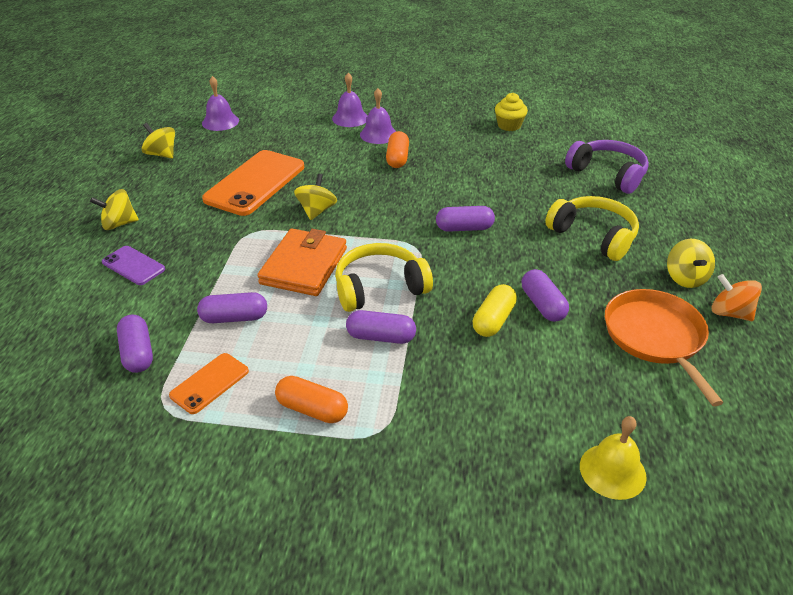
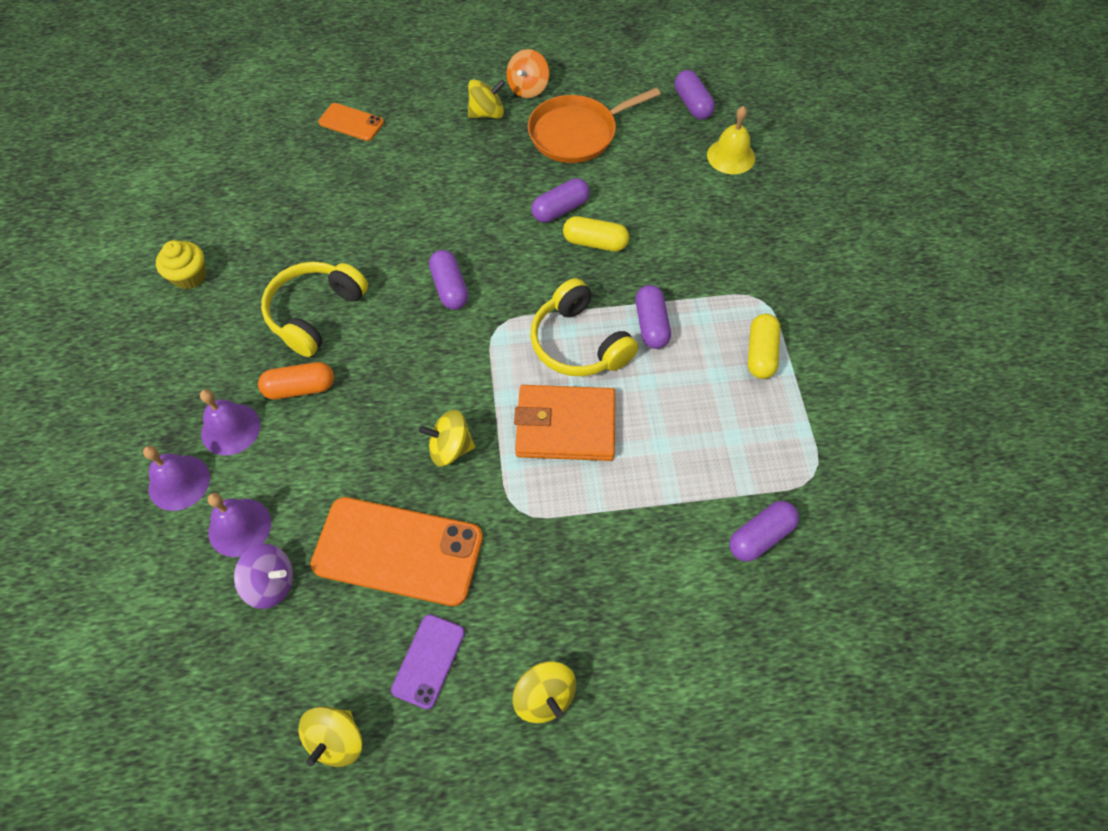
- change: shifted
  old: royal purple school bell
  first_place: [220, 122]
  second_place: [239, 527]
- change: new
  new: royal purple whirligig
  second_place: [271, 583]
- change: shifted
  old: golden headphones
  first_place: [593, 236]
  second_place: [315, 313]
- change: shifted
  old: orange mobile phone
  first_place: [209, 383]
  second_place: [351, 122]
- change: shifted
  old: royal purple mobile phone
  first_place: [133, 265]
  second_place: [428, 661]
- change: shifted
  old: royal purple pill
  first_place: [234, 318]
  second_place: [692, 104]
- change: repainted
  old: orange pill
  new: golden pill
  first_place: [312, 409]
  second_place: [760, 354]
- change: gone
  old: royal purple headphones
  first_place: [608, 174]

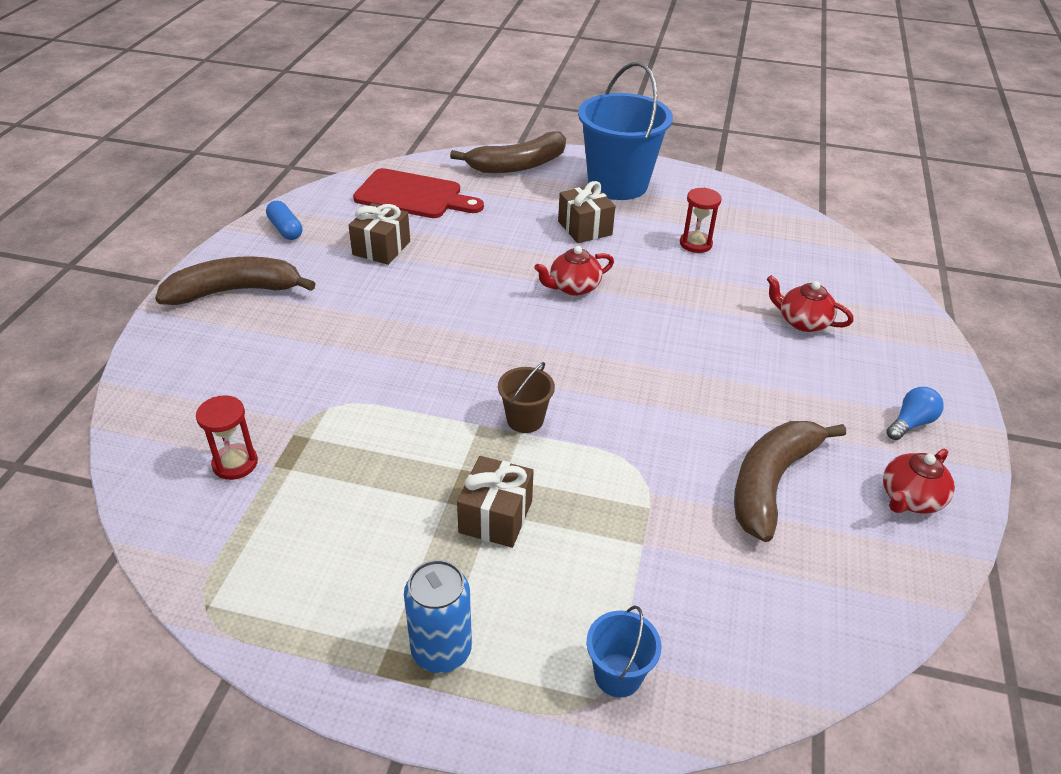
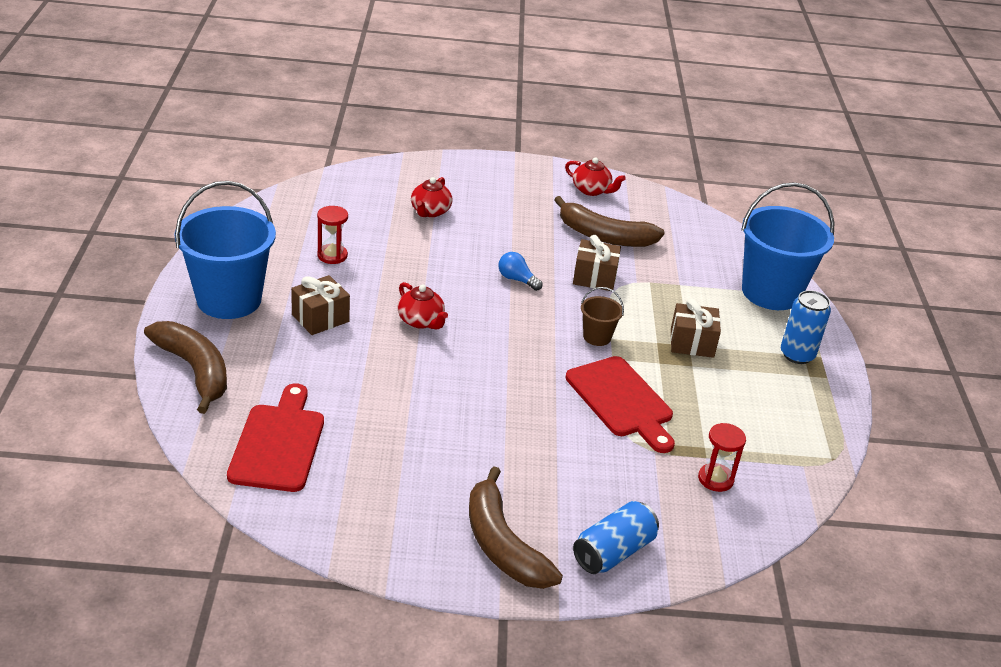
- change: shifted
  old: blue bulb
  first_place: [910, 423]
  second_place: [517, 279]
- change: new
  new: scarlet cutting board
  second_place: [621, 401]
- change: shifted
  old: dark brown gift
  first_place: [381, 248]
  second_place: [594, 277]
- change: new
  new: blue soda can
  second_place: [613, 552]
- change: scaled
  old: blue bucket
  first_place: [618, 675]
  second_place: [770, 292]
  factor: 2.25
- change: gone
  old: blue pill
  first_place: [285, 229]

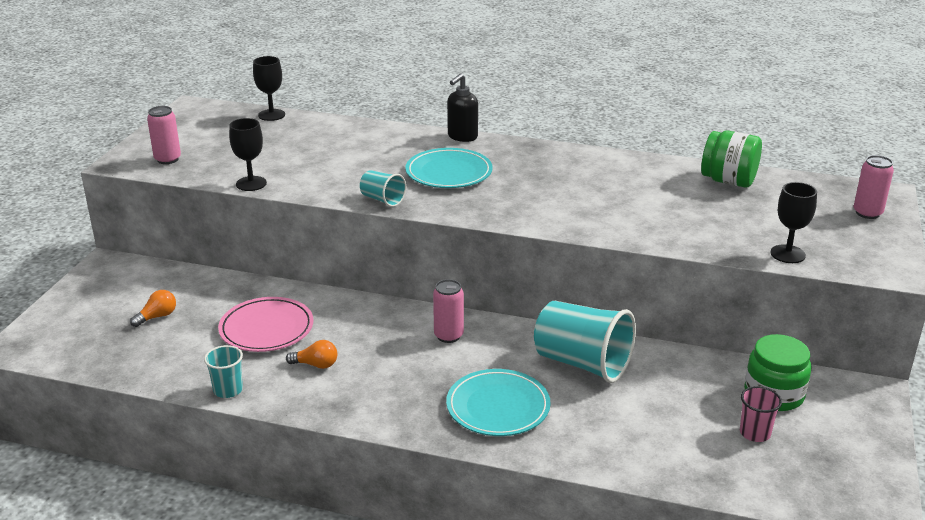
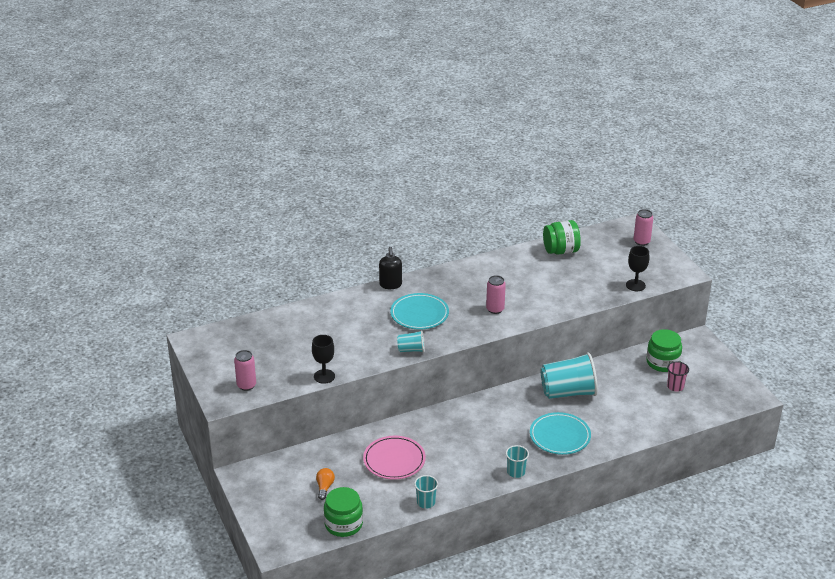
- change: new
  new: green jar
  second_place: [343, 524]
- change: shifted
  old: rose-pink soda can
  first_place: [448, 336]
  second_place: [495, 309]
- change: new
  new: turquoise tumbler
  second_place: [516, 472]
- change: gone
  old: jet-black goblet
  first_place: [271, 115]
- change: gone
  old: orange bulb
  first_place: [316, 365]

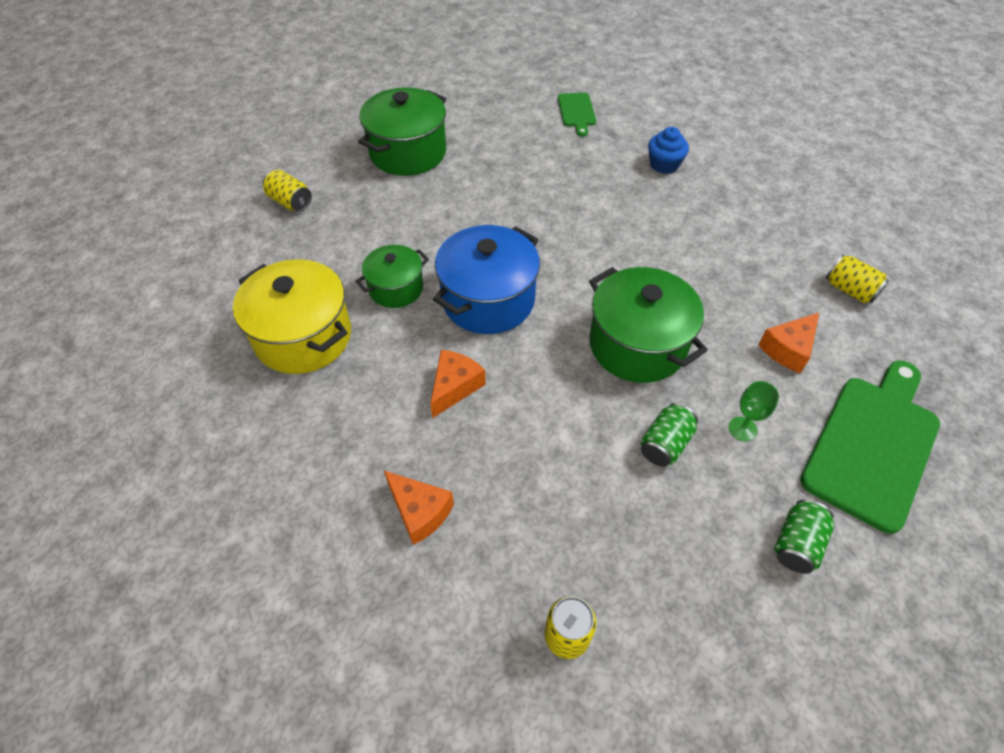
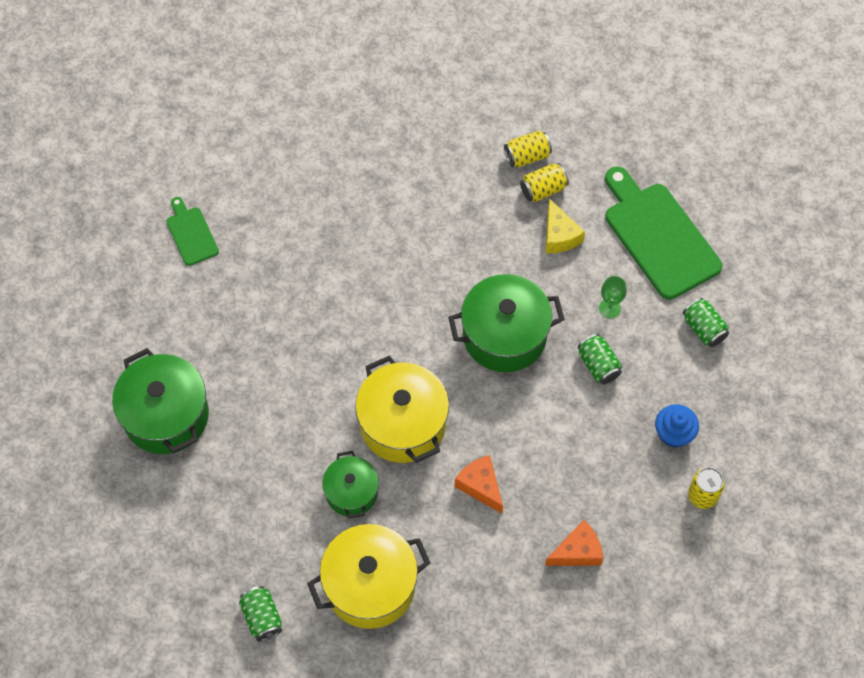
- change: rotated
  old: green cutting board
  first_place: [576, 112]
  second_place: [191, 234]
  degrees: -135
- change: new
  new: green soda can
  second_place: [262, 617]
- change: repainted
  old: blue stockpot
  new: golden stockpot
  first_place: [488, 300]
  second_place: [403, 424]
- change: shifted
  old: golden soda can
  first_place: [290, 202]
  second_place: [543, 189]
- change: repainted
  old: orange piece of cheese
  new: golden piece of cheese
  first_place: [788, 349]
  second_place: [559, 235]
- change: shifted
  old: blue cupcake
  first_place: [664, 165]
  second_place: [674, 433]

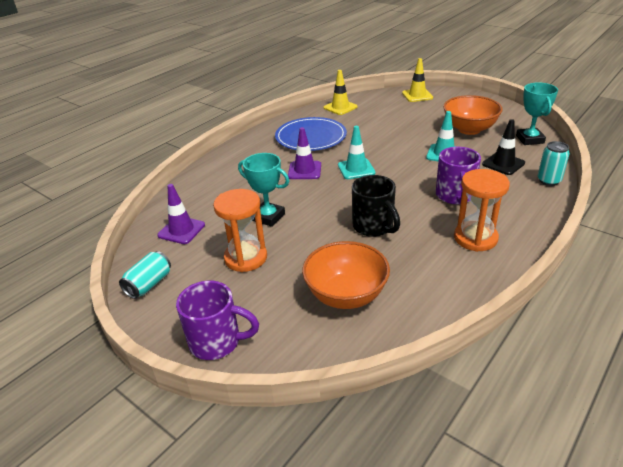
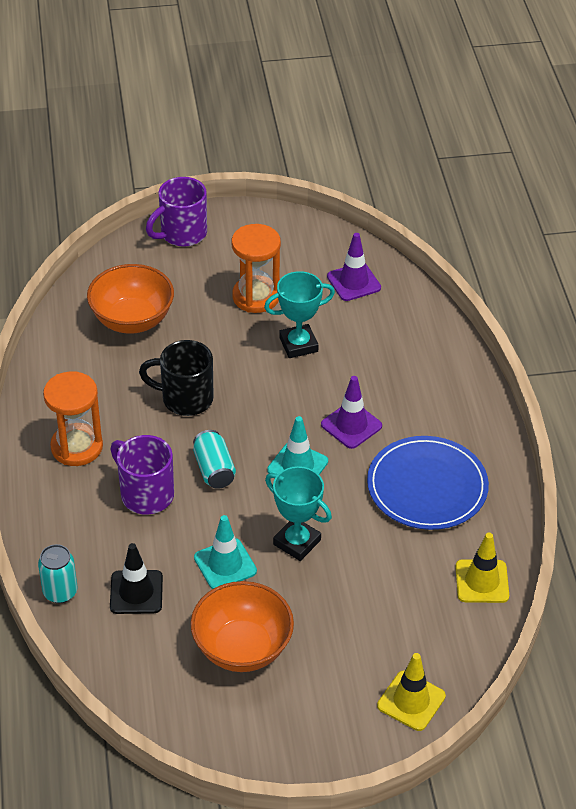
- change: shifted
  old: turquoise soda can
  first_place: [149, 284]
  second_place: [214, 470]
- change: shifted
  old: turquoise trophy
  first_place: [530, 139]
  second_place: [297, 542]

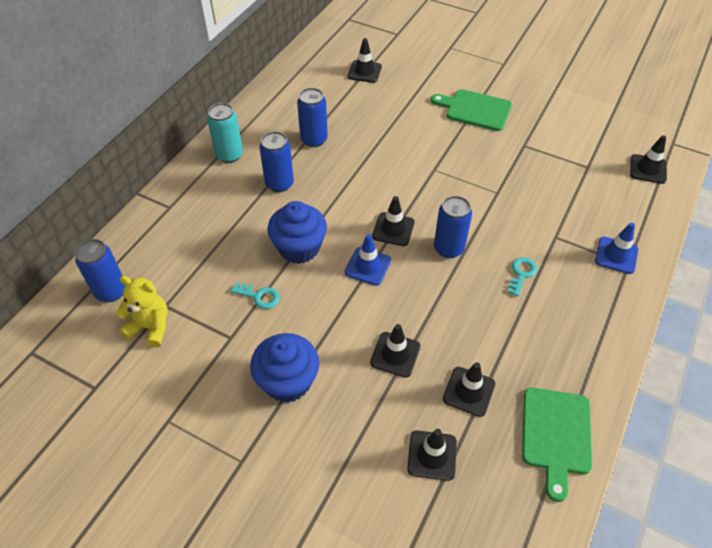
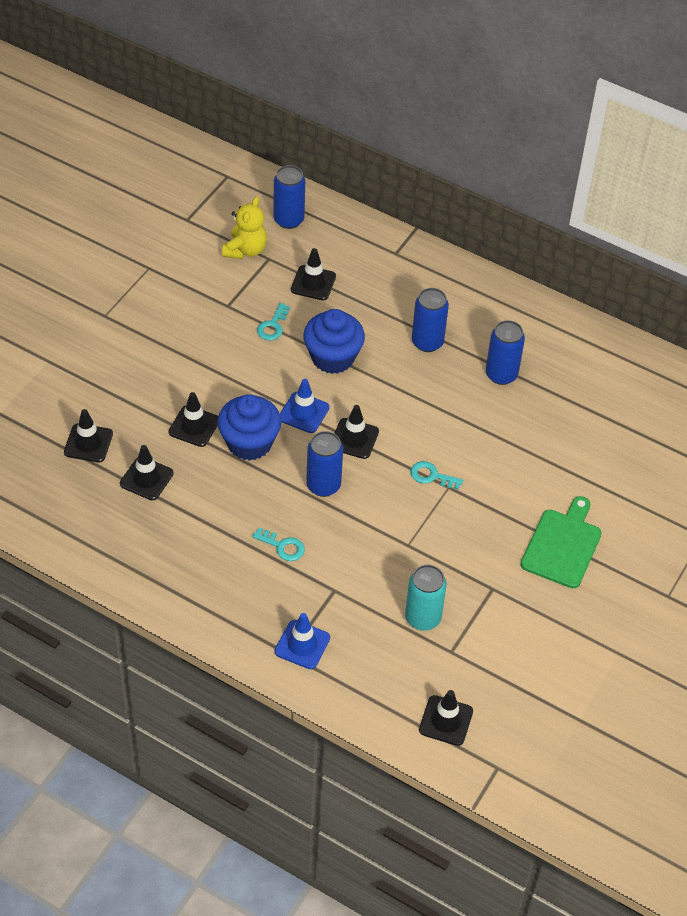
- change: shifted
  old: blue cupcake
  first_place: [287, 381]
  second_place: [249, 443]
- change: shifted
  old: jet-black safety cone
  first_place: [364, 72]
  second_place: [313, 283]
- change: shifted
  old: turquoise soda can
  first_place: [229, 155]
  second_place: [422, 618]
- change: new
  new: turquoise door key
  second_place: [431, 476]
- change: gone
  old: green cutting board
  first_place: [556, 435]

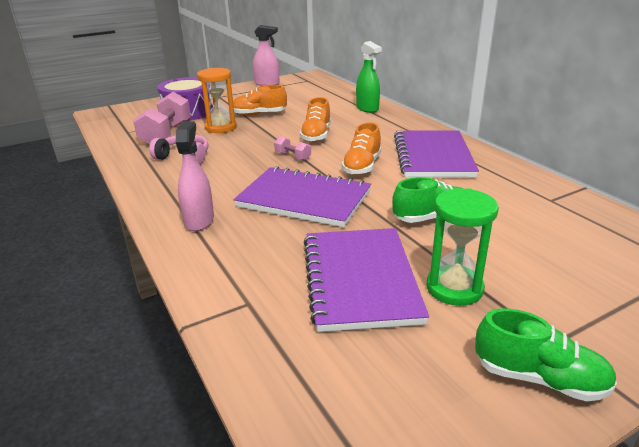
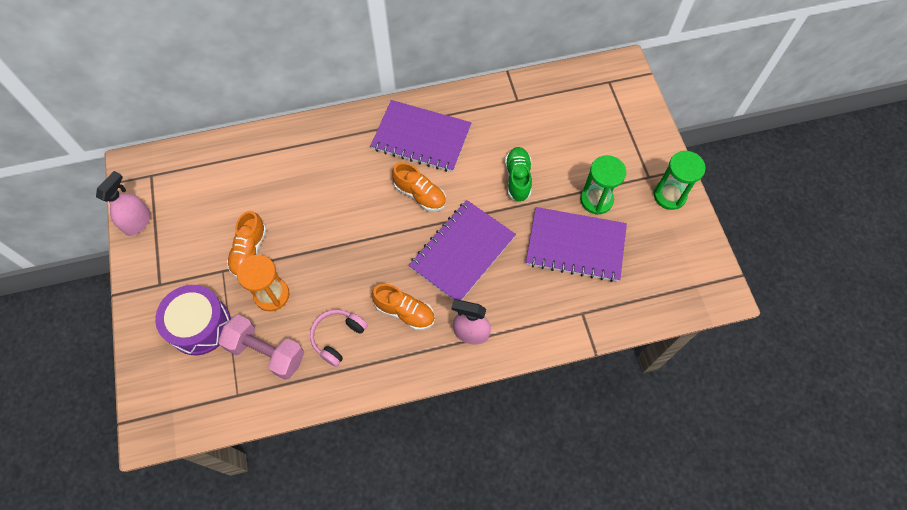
- change: shifted
  old: orange sneaker
  first_place: [316, 135]
  second_place: [405, 312]
- change: swapped
  old: green sneaker
  new: green hourglass
  first_place: [539, 378]
  second_place: [669, 195]
- change: gone
  old: rose-pink hand weight
  first_place: [293, 157]
- change: gone
  old: green sprayer
  first_place: [367, 108]

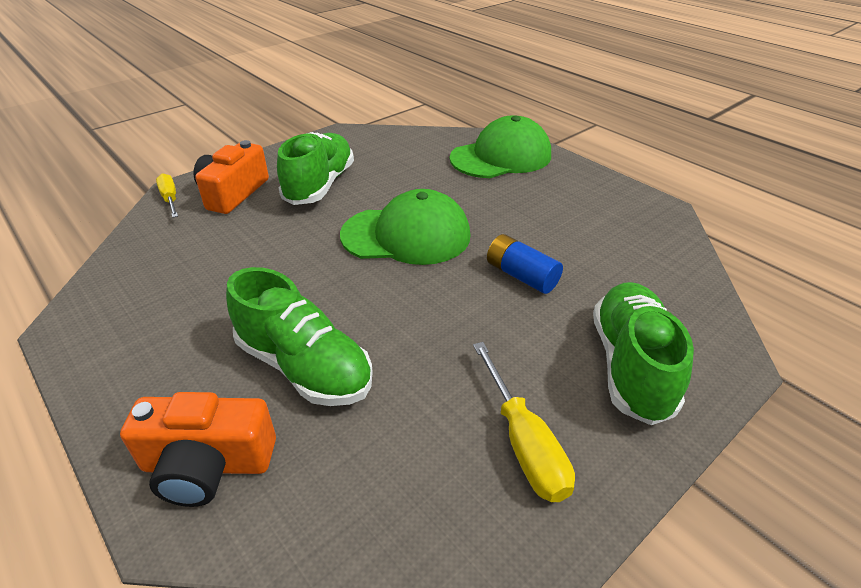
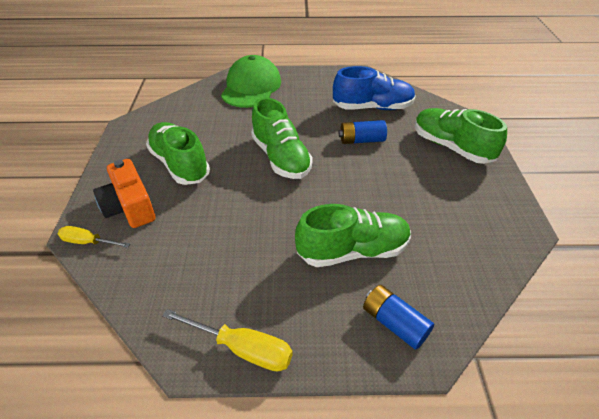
- change: shifted
  old: golden screwdriver
  first_place: [524, 443]
  second_place: [242, 348]
- change: swapped
  old: green cap
  new: green sneaker
  first_place: [406, 235]
  second_place: [281, 158]
- change: new
  new: blue sneaker
  second_place: [372, 107]
- change: swapped
  old: orange compact camera
  new: blue battery
  first_place: [207, 464]
  second_place: [394, 323]

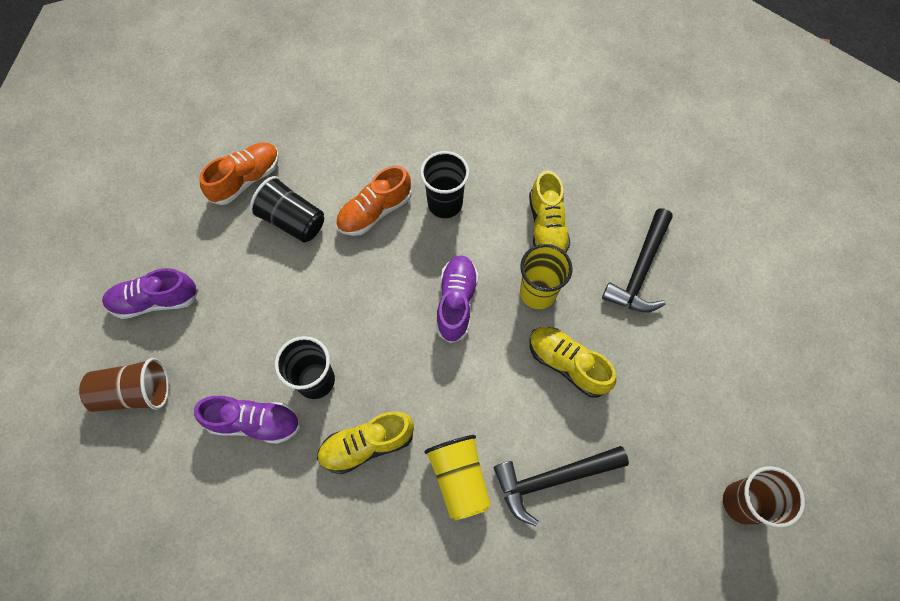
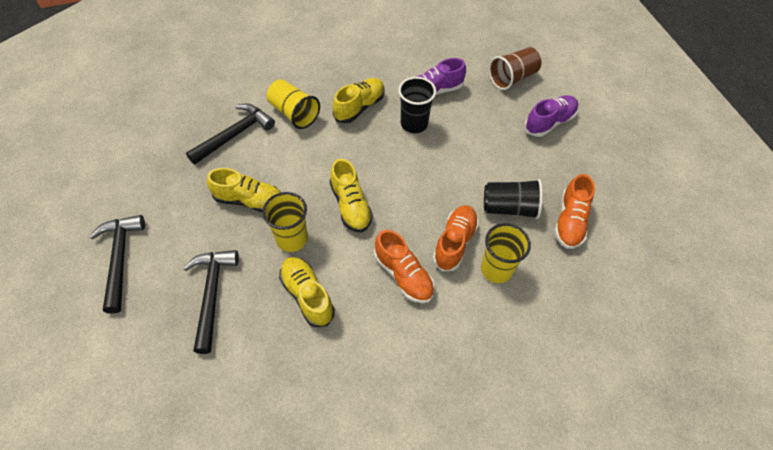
- change: new
  new: jet-black hammer
  second_place: [120, 258]
- change: repainted
  old: royal purple sneaker
  new: golden sneaker
  first_place: [456, 302]
  second_place: [350, 206]
- change: swapped
  old: jet-black tumbler
  new: orange sneaker
  first_place: [445, 204]
  second_place: [403, 275]
- change: new
  new: golden tumbler
  second_place: [496, 269]
- change: gone
  old: dark brown tumbler
  first_place: [742, 502]

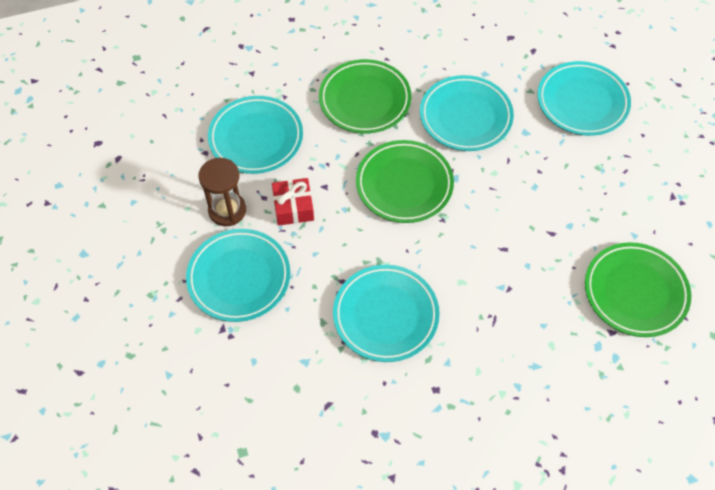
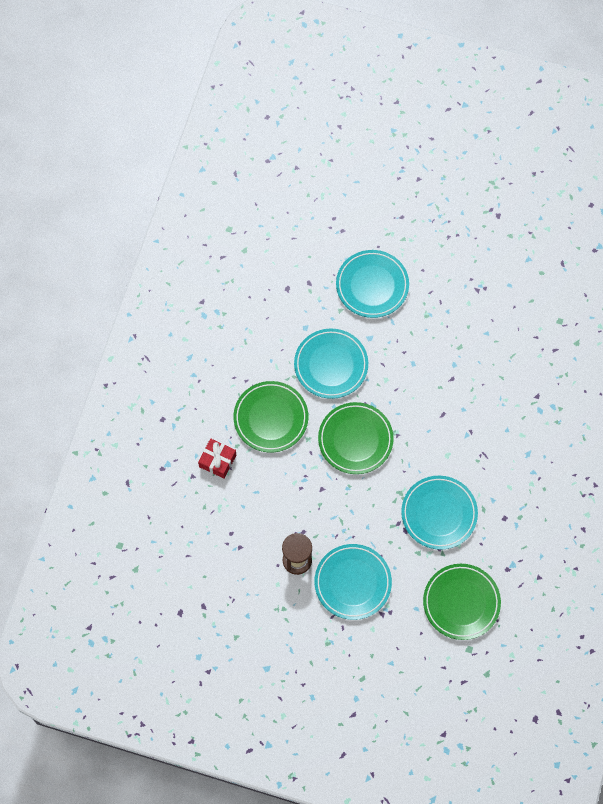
- change: shifted
  old: scarlet gift
  first_place: [293, 207]
  second_place: [217, 461]
- change: shifted
  old: green plate
  first_place: [635, 292]
  second_place: [461, 602]
- change: gone
  old: turquoise plate
  first_place: [256, 138]

